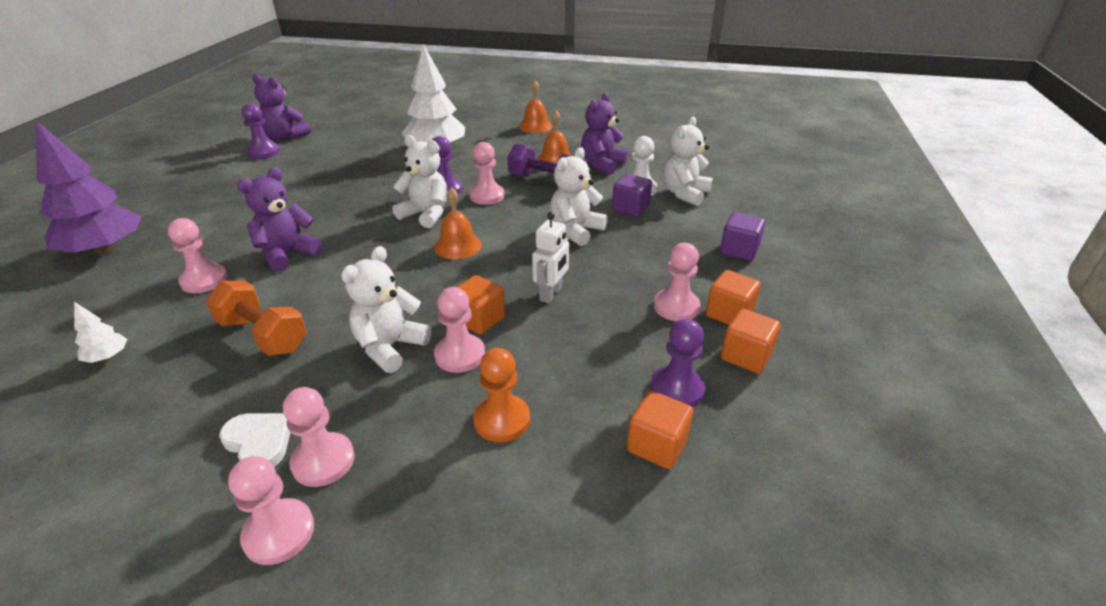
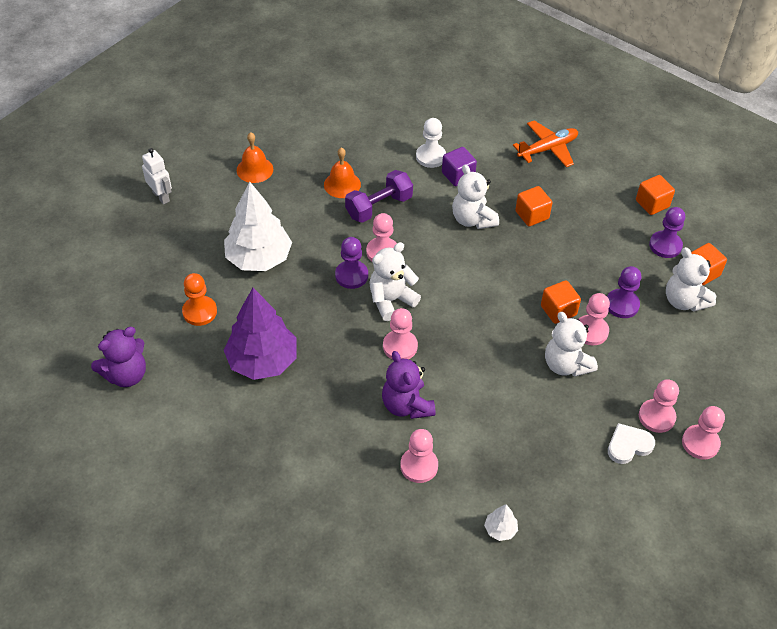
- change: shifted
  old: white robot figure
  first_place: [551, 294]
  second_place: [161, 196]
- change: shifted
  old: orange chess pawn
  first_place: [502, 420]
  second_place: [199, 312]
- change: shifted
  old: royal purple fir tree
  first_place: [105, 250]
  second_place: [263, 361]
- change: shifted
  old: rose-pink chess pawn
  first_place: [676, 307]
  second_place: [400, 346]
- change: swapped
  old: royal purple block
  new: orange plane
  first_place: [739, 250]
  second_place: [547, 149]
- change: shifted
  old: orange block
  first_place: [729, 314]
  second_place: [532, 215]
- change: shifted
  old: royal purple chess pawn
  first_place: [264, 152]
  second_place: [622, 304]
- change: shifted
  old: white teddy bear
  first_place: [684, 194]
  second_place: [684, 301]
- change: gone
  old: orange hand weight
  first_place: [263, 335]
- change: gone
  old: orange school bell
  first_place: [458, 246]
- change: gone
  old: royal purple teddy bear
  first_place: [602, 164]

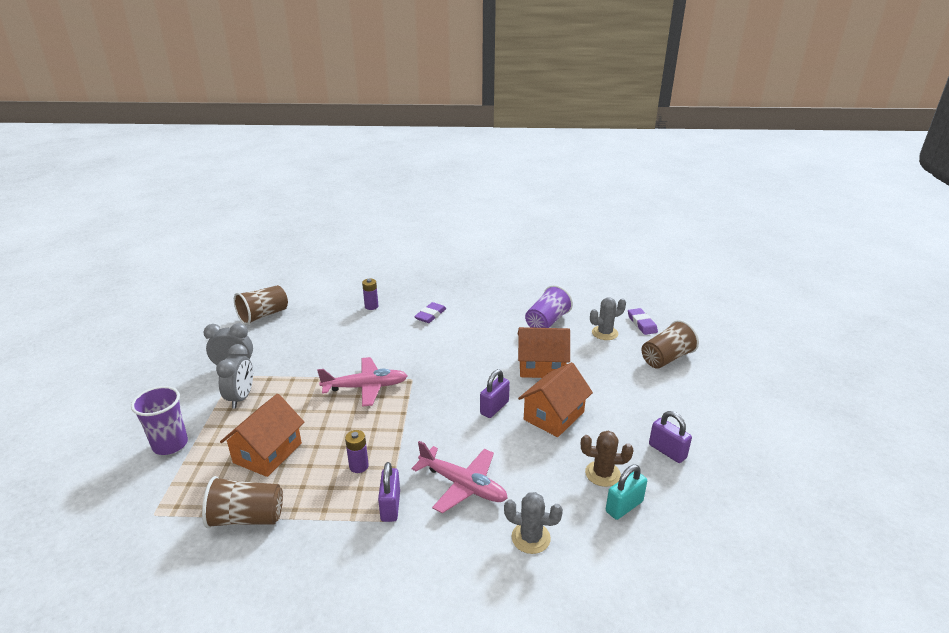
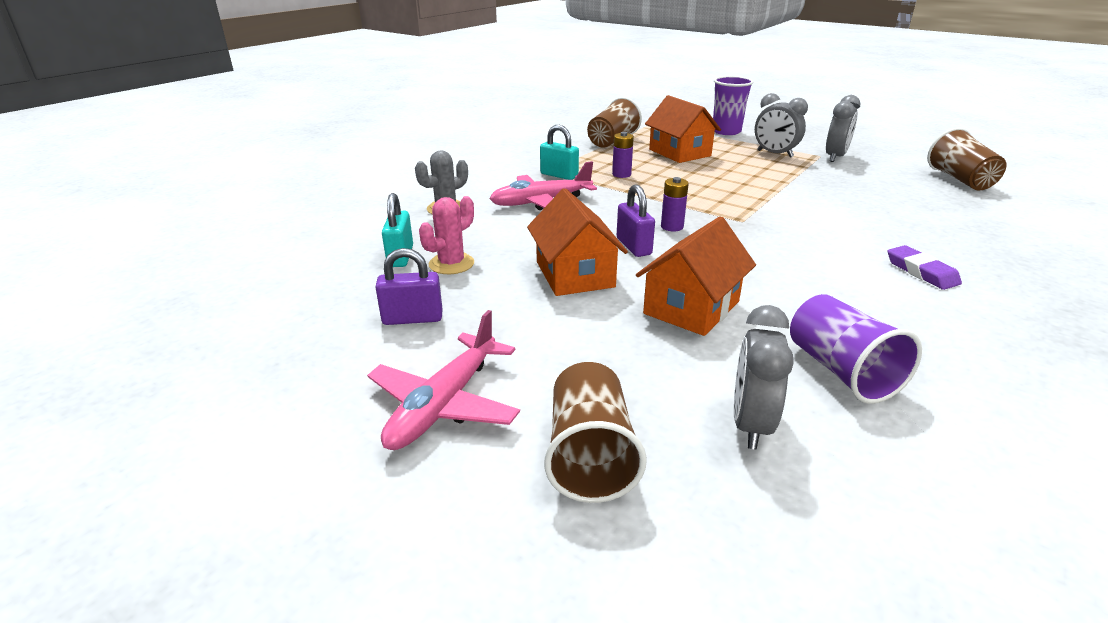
- change: shifted
  old: rose-pink plane
  first_place: [365, 387]
  second_place: [445, 404]
- change: repainted
  old: dark brown prickly plant
  new: rose-pink prickly plant
  first_place: [602, 474]
  second_place: [451, 264]
- change: repainted
  old: royal purple lock
  new: turquoise lock
  first_place: [390, 506]
  second_place: [559, 175]
- change: shifted
  old: royal purple battery
  first_place: [371, 306]
  second_place: [672, 227]
- change: swapped
  old: gray prickly plant
  new: gray alarm clock
  first_place: [604, 333]
  second_place: [750, 424]
- change: gone
  old: royal purple eraser
  first_place: [642, 324]

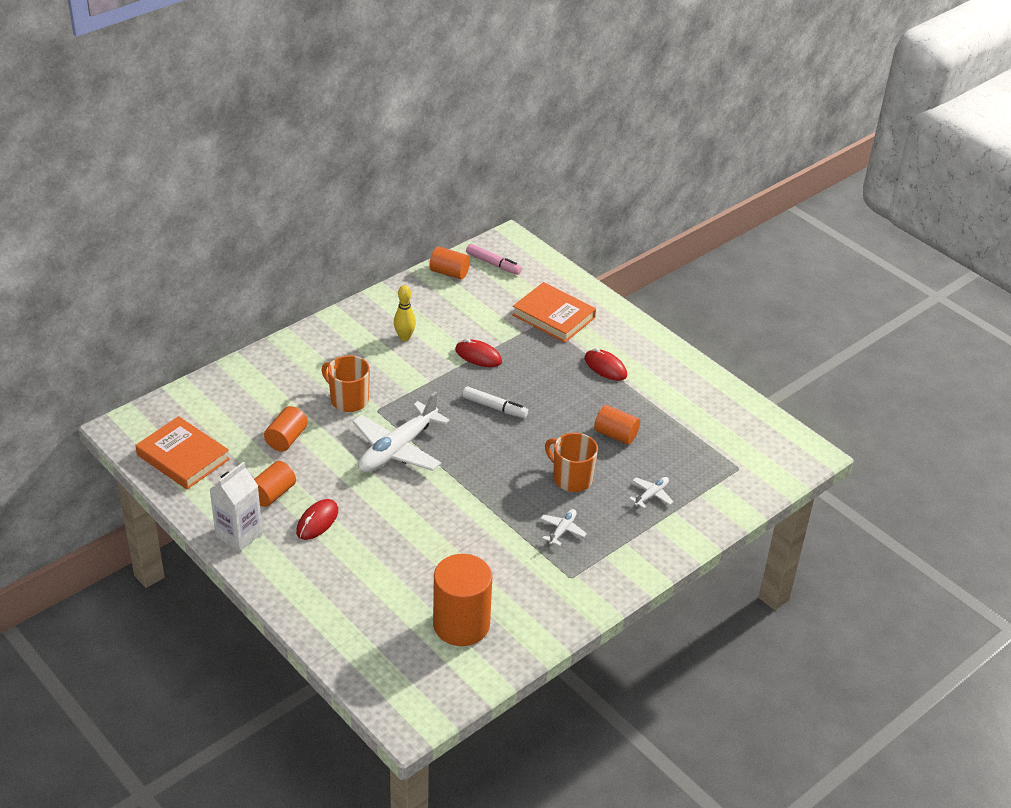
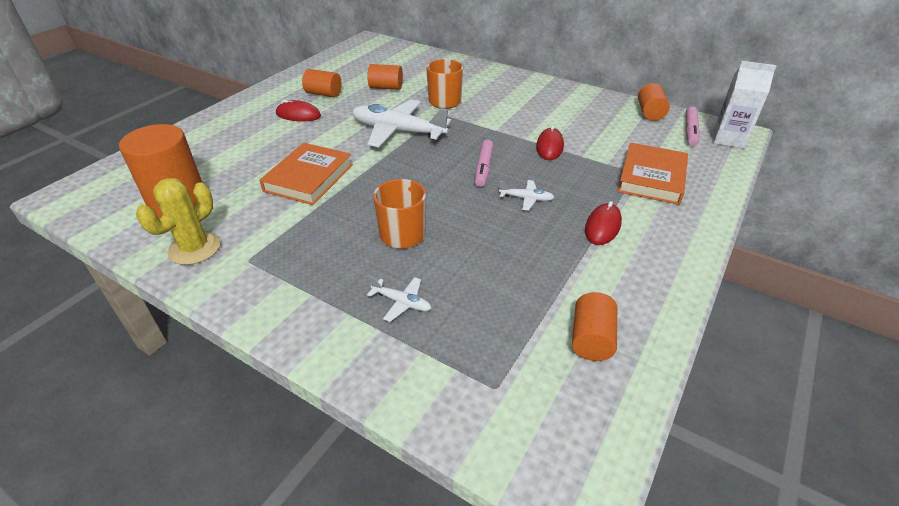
- change: new
  new: golden prickly plant
  second_place: [194, 248]
- change: shifted
  old: orange hardcover
  first_place: [183, 457]
  second_place: [309, 178]
- change: repainted
  old: white felt pen
  new: rose-pink felt pen
  first_place: [494, 407]
  second_place: [484, 168]
- change: shifted
  old: white plane
  first_place: [562, 530]
  second_place: [526, 199]
- change: shifted
  old: orange solid cylinder
  first_place: [616, 435]
  second_place: [591, 339]
- change: shifted
  old: white milk carton
  first_place: [239, 535]
  second_place: [728, 139]
- change: gone
  old: golden bowling pin
  first_place: [404, 337]

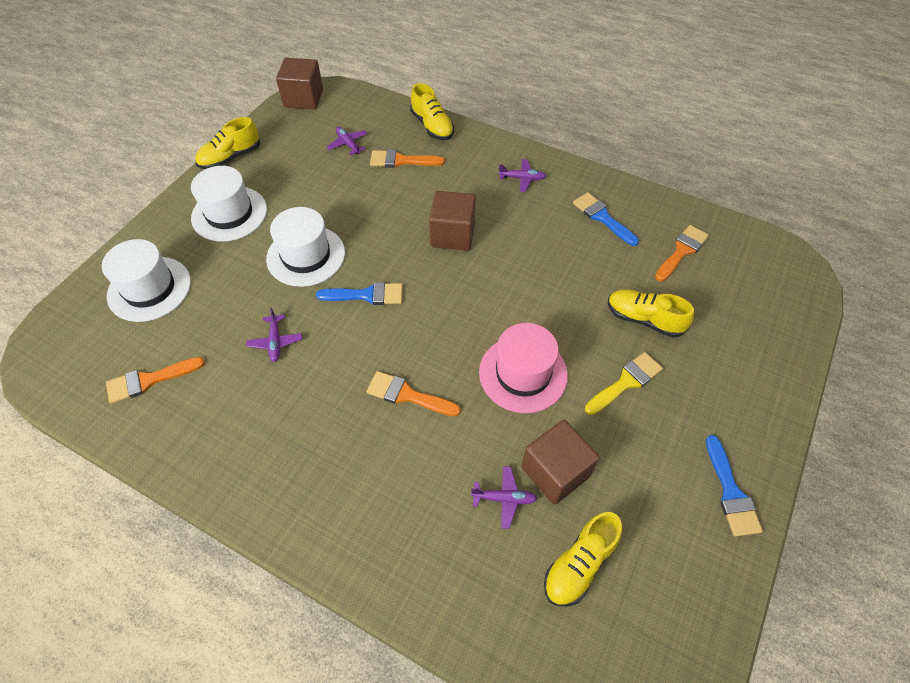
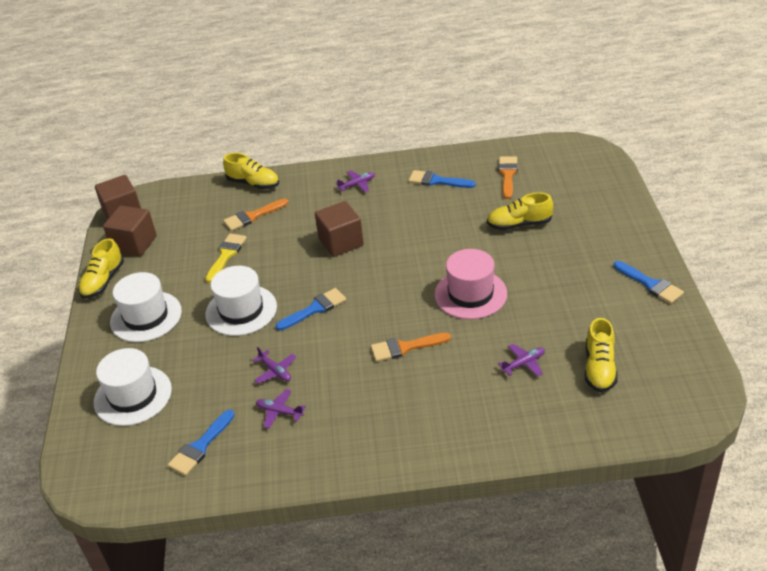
- change: shifted
  old: dark brown block
  first_place: [555, 471]
  second_place: [134, 244]
- change: repainted
  old: orange paintbrush
  new: blue paintbrush
  first_place: [149, 380]
  second_place: [200, 446]
- change: shifted
  old: golden paintbrush
  first_place: [626, 382]
  second_place: [226, 255]
- change: shifted
  old: royal purple plane
  first_place: [348, 144]
  second_place: [279, 412]

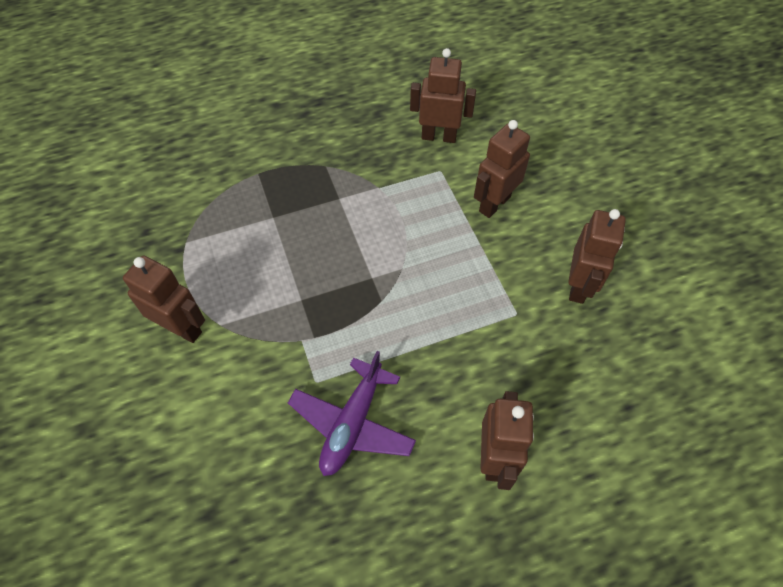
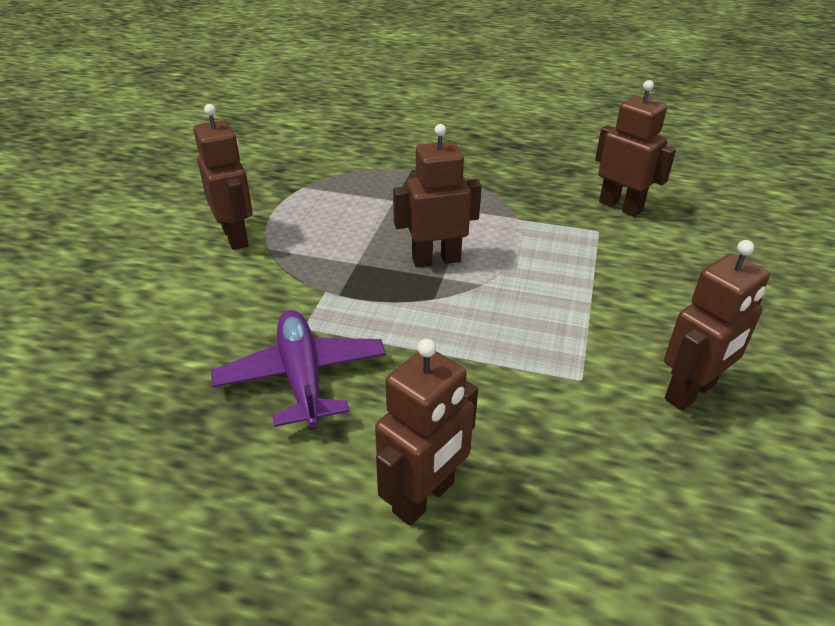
- change: rotated
  old: royal purple plane
  first_place: [352, 423]
  second_place: [302, 377]
  degrees: 105
- change: shifted
  old: dark brown robot figure
  first_place: [494, 204]
  second_place: [436, 260]

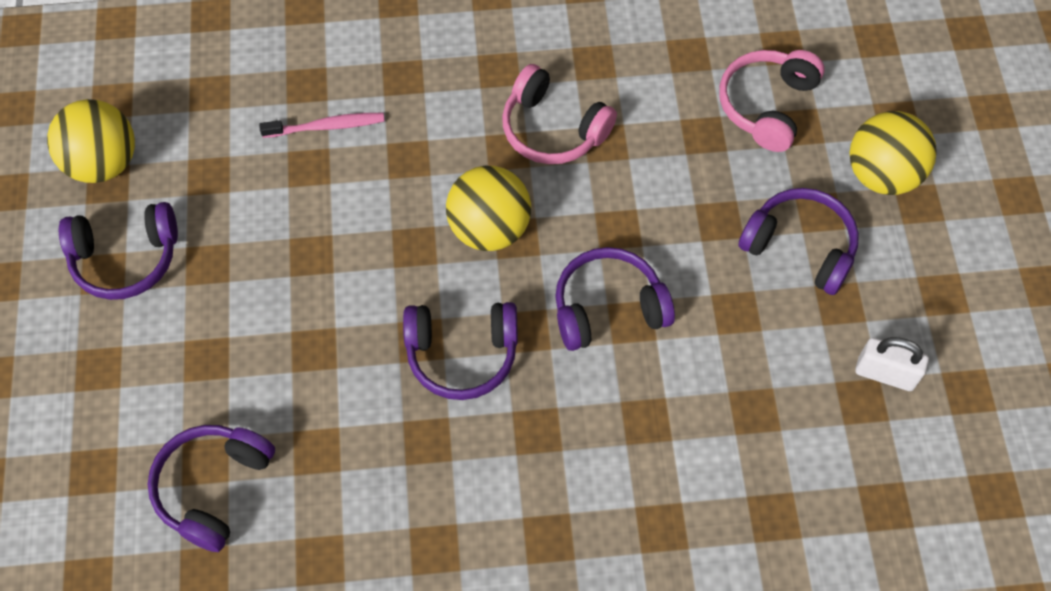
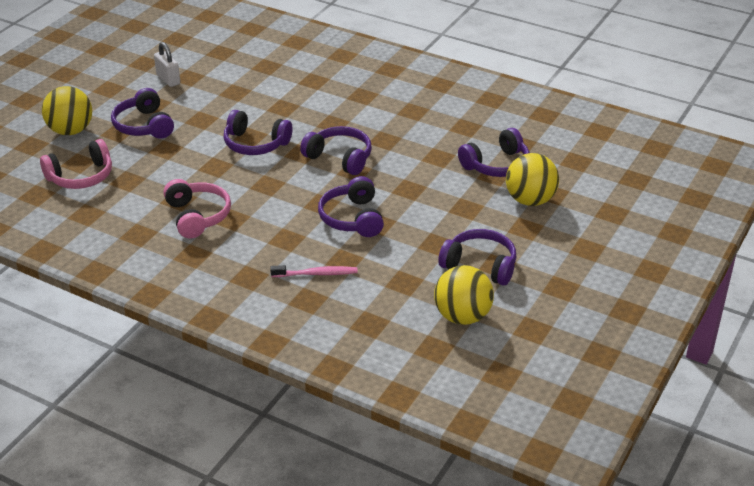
- change: rotated
  old: rose-pink toothbrush
  first_place: [326, 126]
  second_place: [316, 274]
  degrees: 150
- change: new
  new: royal purple headphones
  second_place: [352, 218]
- change: shifted
  old: golden sphere
  first_place: [489, 229]
  second_place: [530, 200]

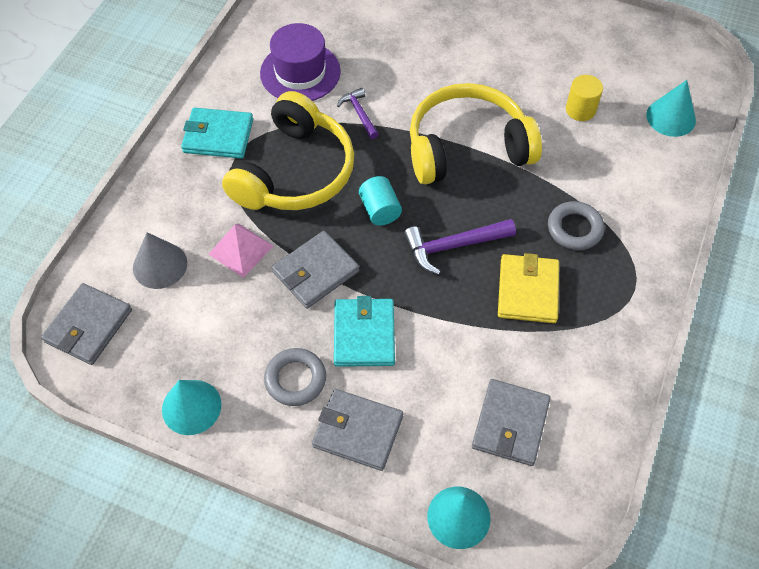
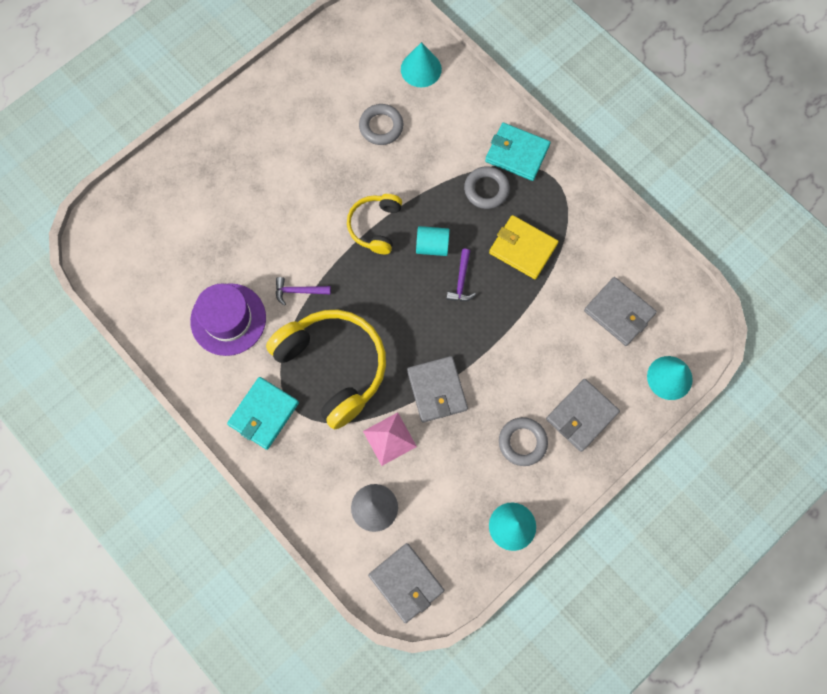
- change: scaled
  old: golden headphones
  first_place: [467, 148]
  second_place: [375, 226]
  factor: 0.55
- change: swapped
  old: golden solid cylinder
  new: gray hoop
  first_place: [580, 110]
  second_place: [381, 126]
- change: shifted
  old: turquoise solid cylinder
  first_place: [380, 210]
  second_place: [432, 246]
- change: scaled
  old: royal purple hammer
  first_place: [453, 246]
  second_place: [461, 281]
  factor: 0.62
- change: shifted
  old: turquoise wallet
  first_place: [364, 334]
  second_place: [517, 153]

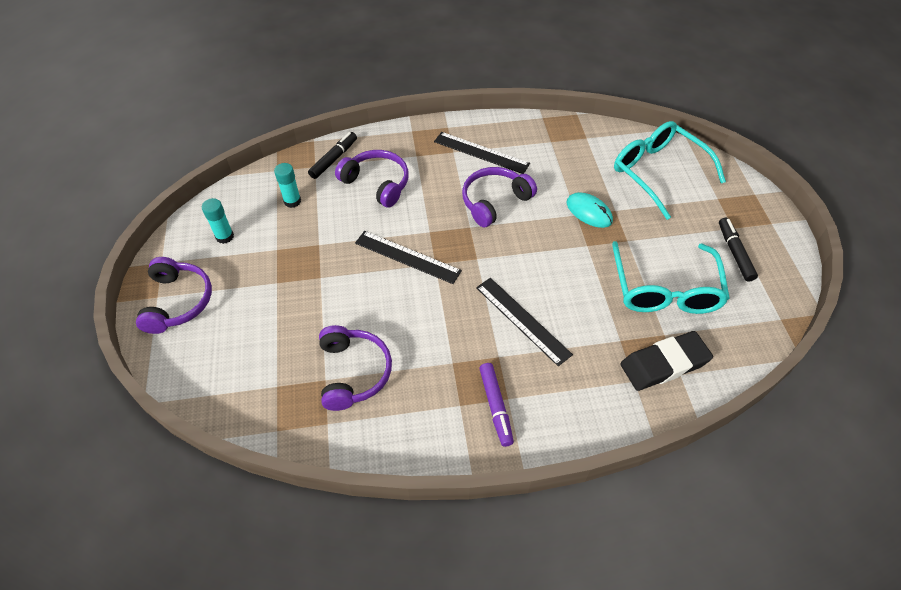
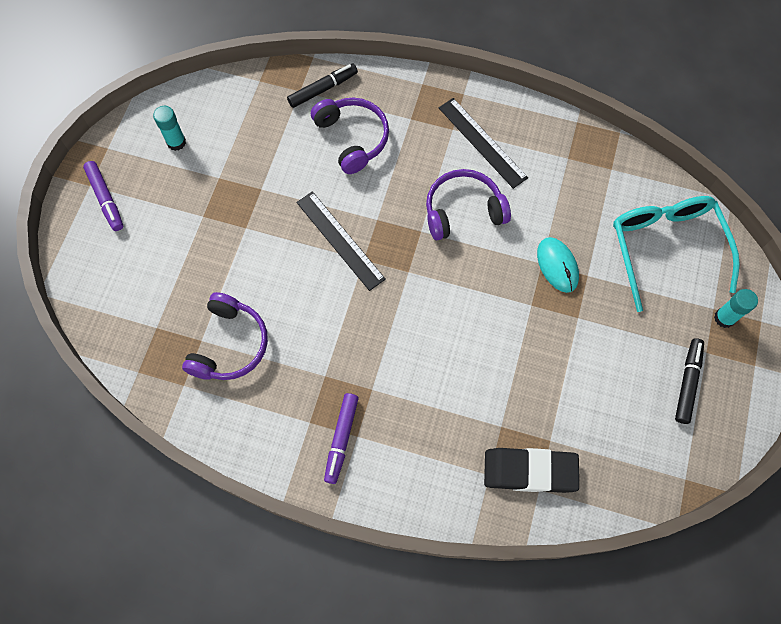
- change: swapped
  old: royal purple headphones
  new: royal purple felt pen
  first_place: [178, 302]
  second_place: [106, 199]
- change: shifted
  old: turquoise glue
  first_place: [292, 201]
  second_place: [724, 318]
- change: gone
  old: jet-black straightedge
  first_place: [522, 320]
- change: gone
  old: turquoise glasses
  first_place: [665, 289]

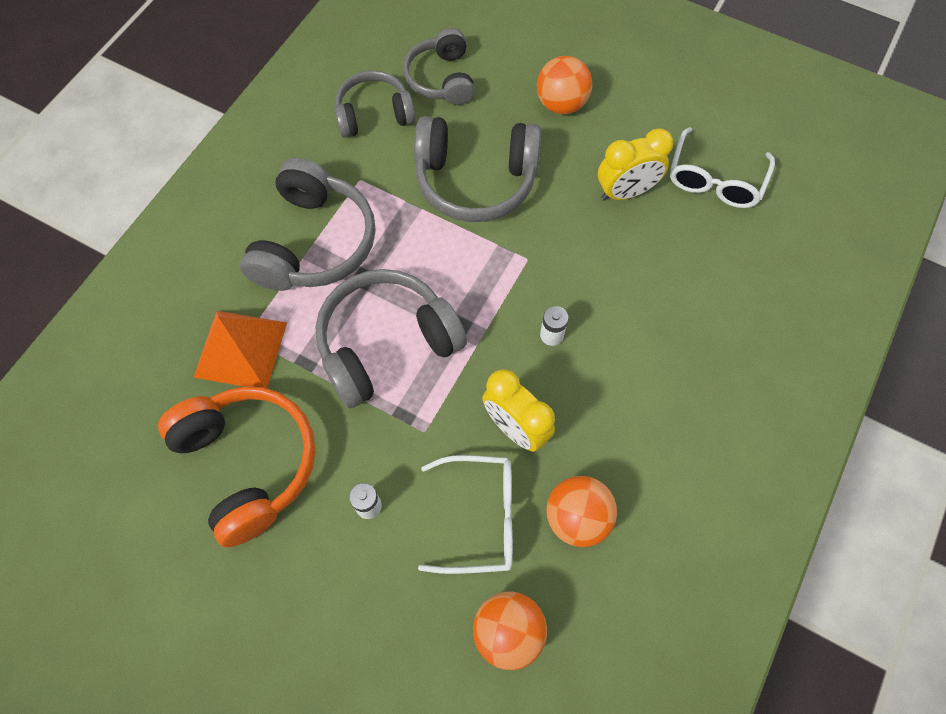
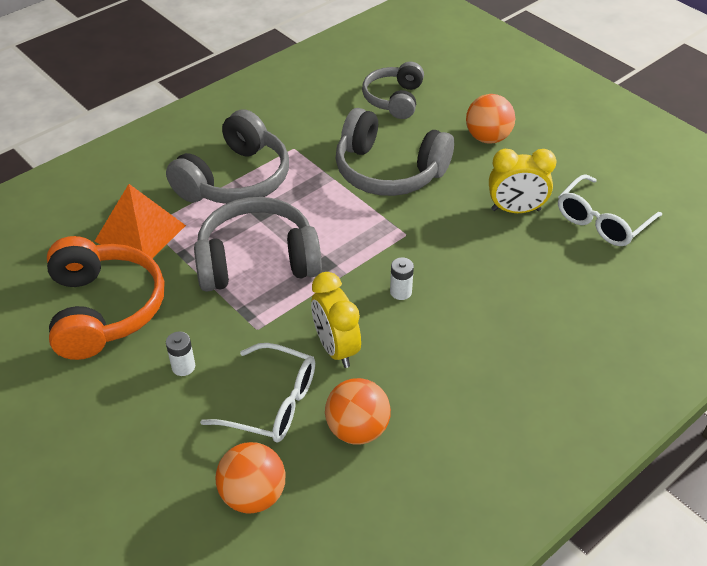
- change: gone
  old: gray headphones
  first_place: [374, 114]

